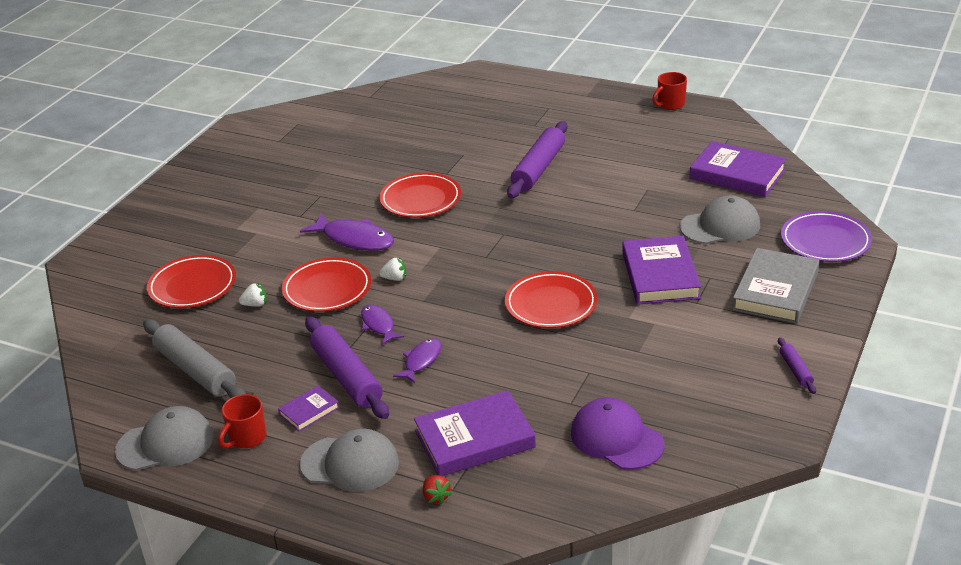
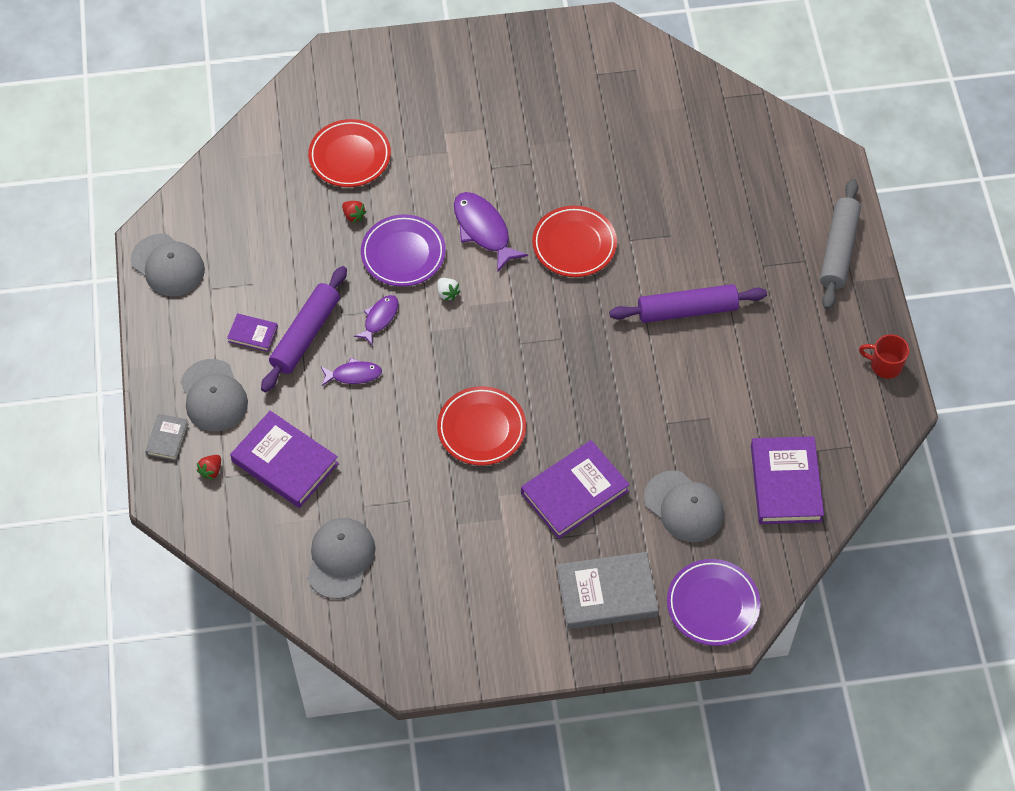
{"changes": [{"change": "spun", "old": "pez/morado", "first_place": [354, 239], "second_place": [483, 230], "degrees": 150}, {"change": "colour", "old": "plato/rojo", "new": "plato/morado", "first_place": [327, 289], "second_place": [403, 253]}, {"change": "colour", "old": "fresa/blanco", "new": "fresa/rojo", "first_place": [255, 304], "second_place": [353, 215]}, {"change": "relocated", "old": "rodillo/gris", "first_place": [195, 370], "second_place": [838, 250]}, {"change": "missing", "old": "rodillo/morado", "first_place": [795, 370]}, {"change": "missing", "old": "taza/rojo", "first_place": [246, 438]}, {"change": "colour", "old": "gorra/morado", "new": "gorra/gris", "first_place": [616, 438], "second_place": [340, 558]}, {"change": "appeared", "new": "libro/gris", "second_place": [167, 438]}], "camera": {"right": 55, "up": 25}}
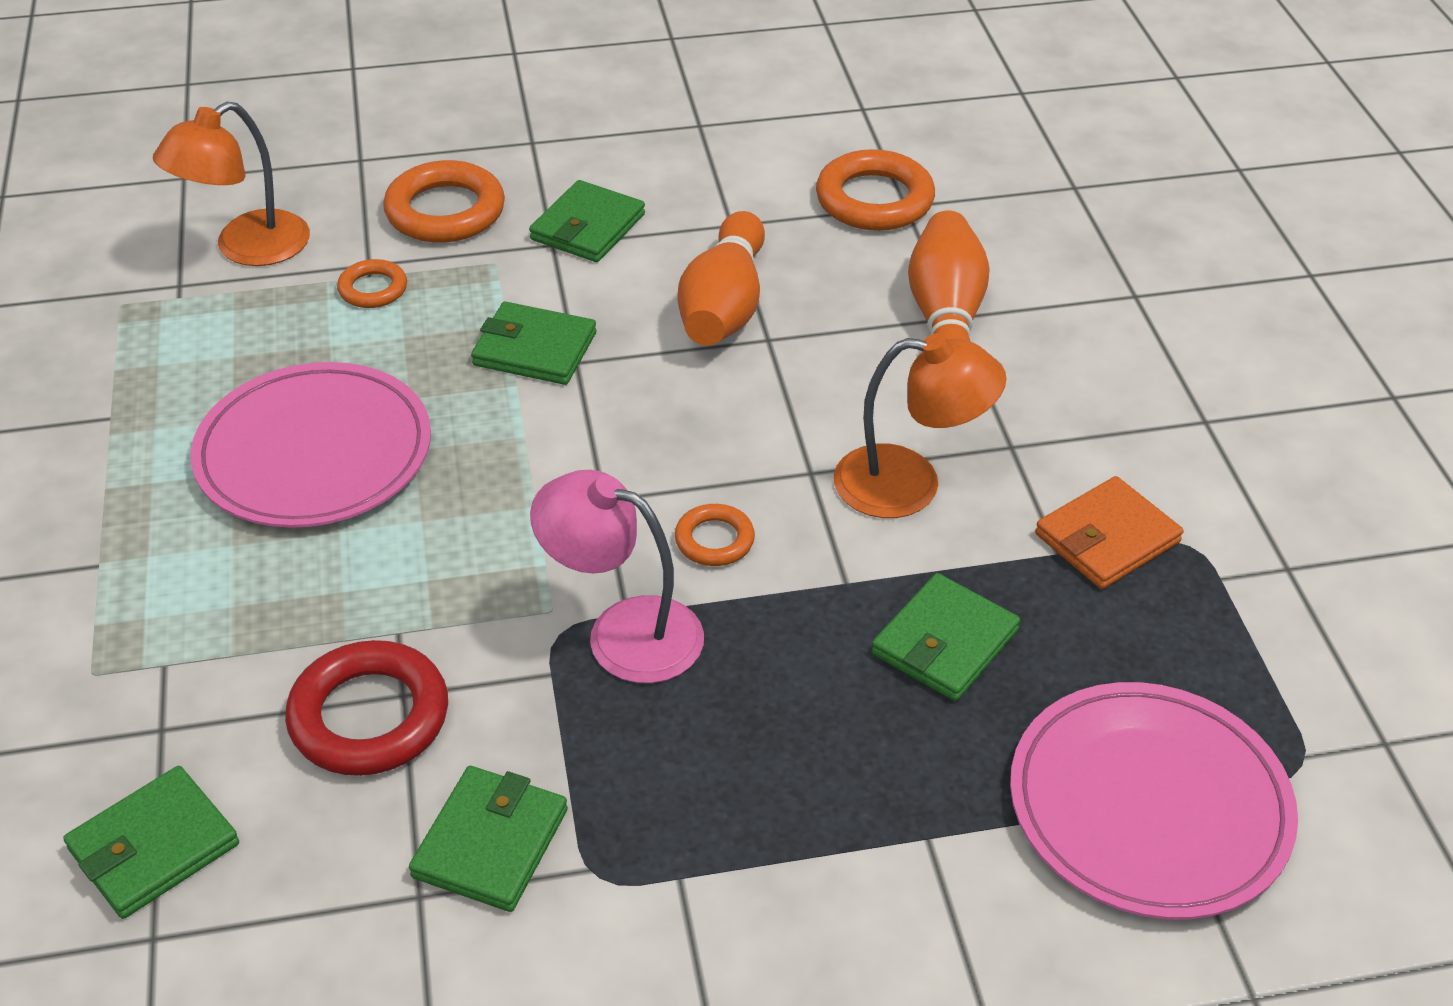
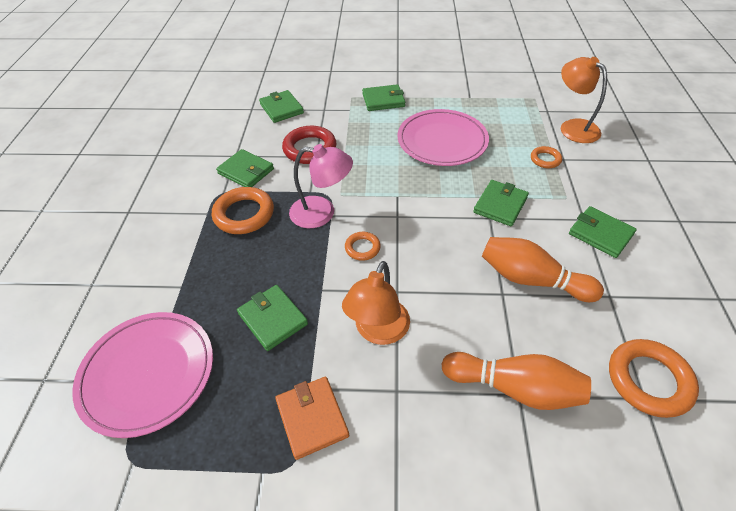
{"changes": [{"change": "relocated", "old": "anillo/naranja", "first_place": [445, 211], "second_place": [244, 214]}, {"change": "spun", "old": "lámpara/rosa", "first_place": [623, 632], "second_place": [322, 213], "degrees": 60}, {"change": "appeared", "new": "cartera/verde", "second_place": [383, 100]}], "camera": {"right": 105, "up": 5}}
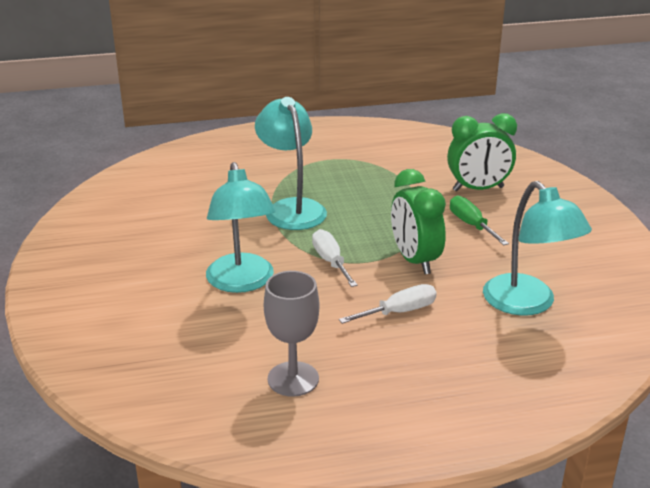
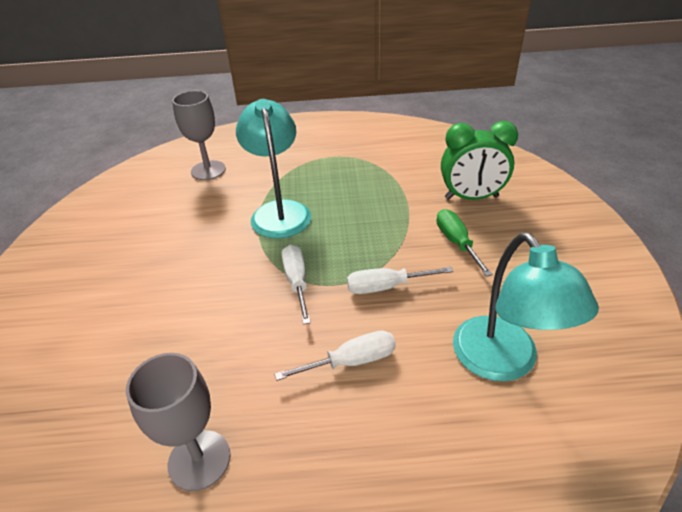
{"changes": [{"change": "missing", "old": "lámpara/turquesa", "first_place": [242, 282]}, {"change": "exchanged", "old": "despertador/verde", "new": "destornillador/blanco", "first_place": [415, 260], "second_place": [386, 287]}, {"change": "appeared", "new": "copa/gris", "second_place": [208, 170]}], "camera": {"right": 10, "up": 10}}
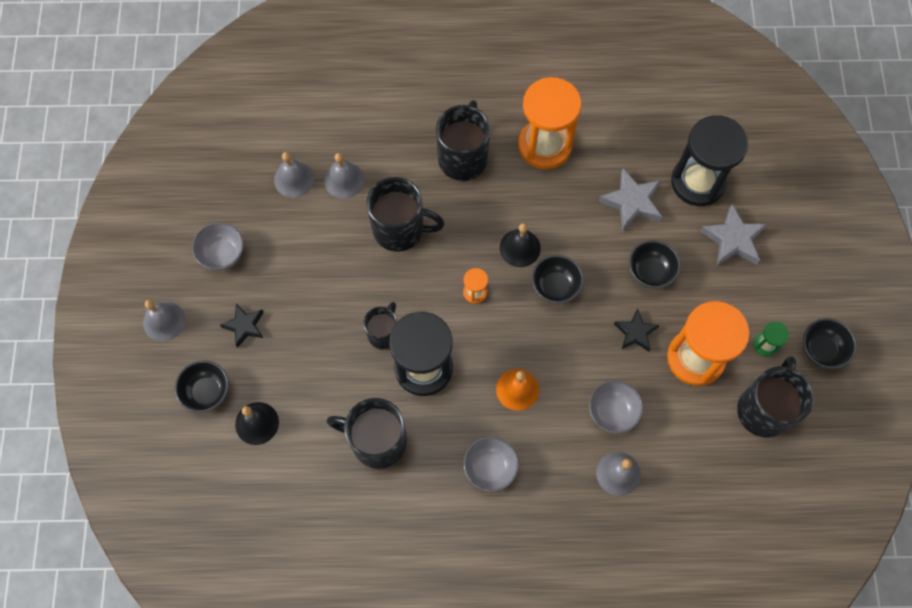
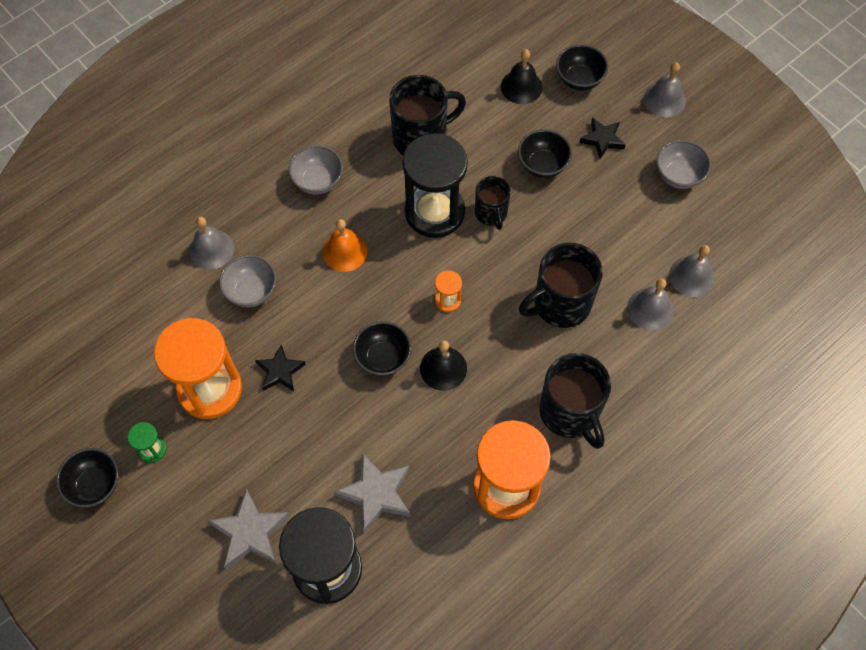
{"changes": [{"change": "relocated", "old": "cuenco/negro", "first_place": [650, 272], "second_place": [542, 165]}, {"change": "missing", "old": "taza/negro", "first_place": [764, 409]}], "camera": {"right": 140, "up": -5}}
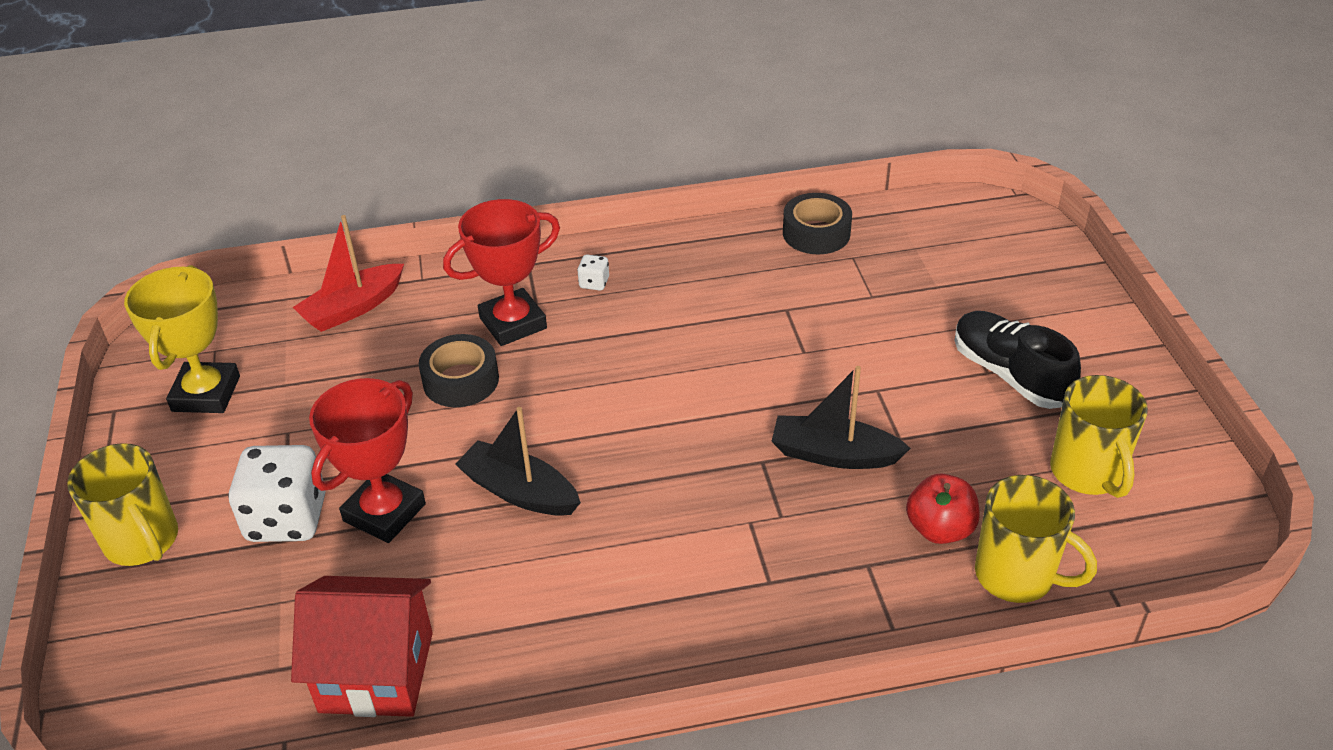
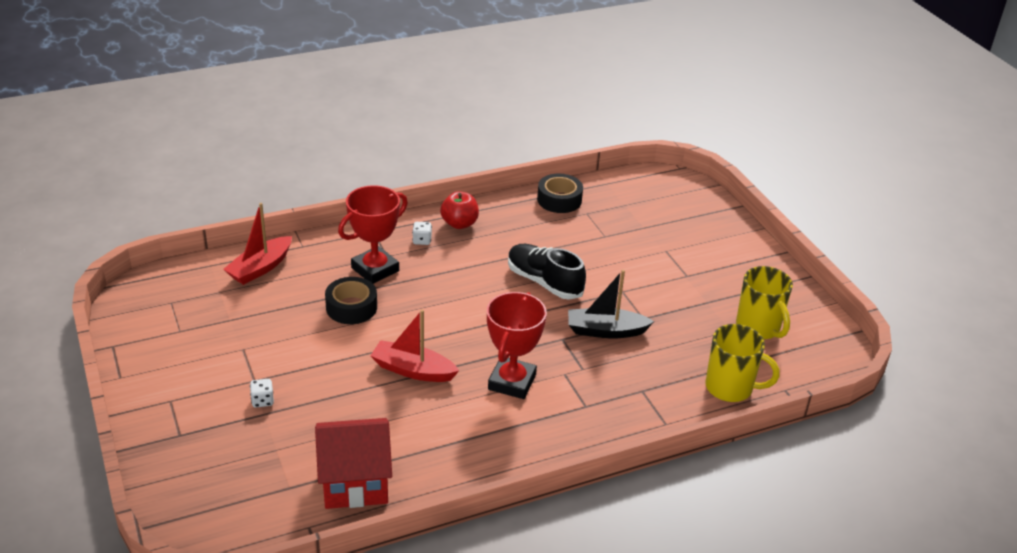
{"changes": [{"change": "missing", "old": "trofeo/amarillo", "first_place": [206, 394]}, {"change": "relocated", "old": "zapato/negro", "first_place": [1010, 374], "second_place": [544, 282]}, {"change": "relocated", "old": "trofeo/rojo", "first_place": [384, 512], "second_place": [512, 382]}, {"change": "colour", "old": "barco/negro", "new": "barco/rojo", "first_place": [519, 491], "second_place": [413, 370]}, {"change": "missing", "old": "taza/amarillo", "first_place": [143, 541]}, {"change": "size", "old": "dado/blanco", "first_place": [287, 519], "second_place": [262, 401], "factor": 0.43}, {"change": "relocated", "old": "manzana/rojo", "first_place": [939, 529], "second_place": [459, 224]}], "camera": {"right": -15, "up": -5}}
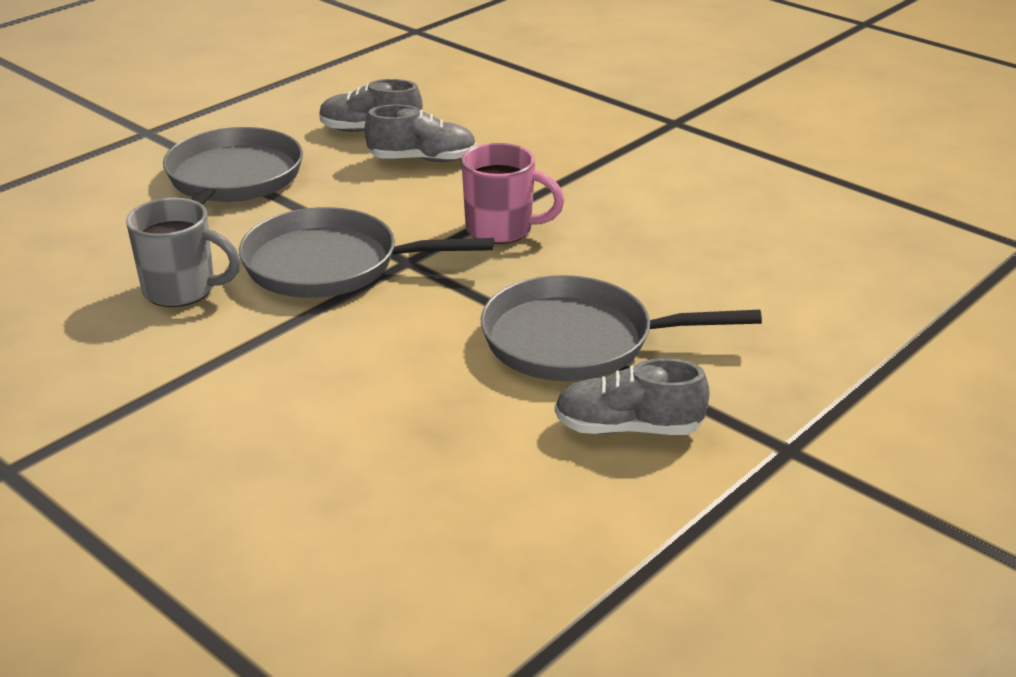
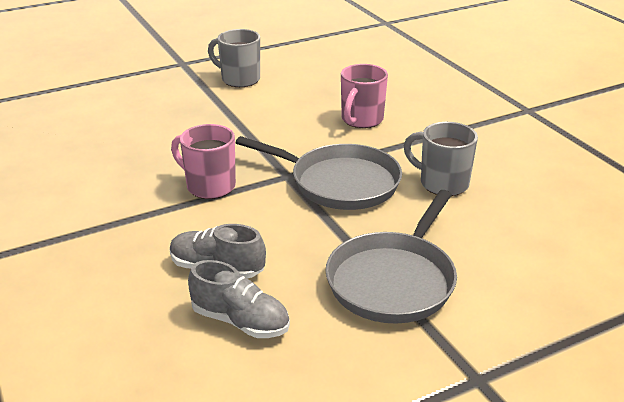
{"changes": [{"change": "missing", "old": "sartén/gris", "first_place": [576, 341]}, {"change": "exchanged", "old": "zapato/gris", "new": "taza/gris", "first_place": [628, 428], "second_place": [239, 79]}, {"change": "appeared", "new": "taza/rosa", "second_place": [361, 120]}], "camera": {"right": -160, "up": 0}}
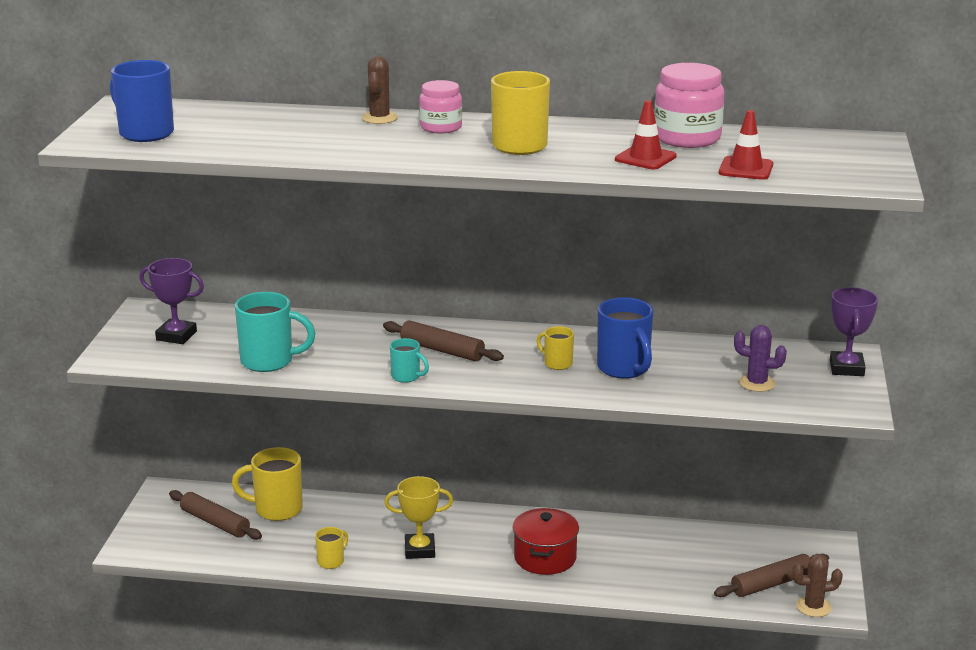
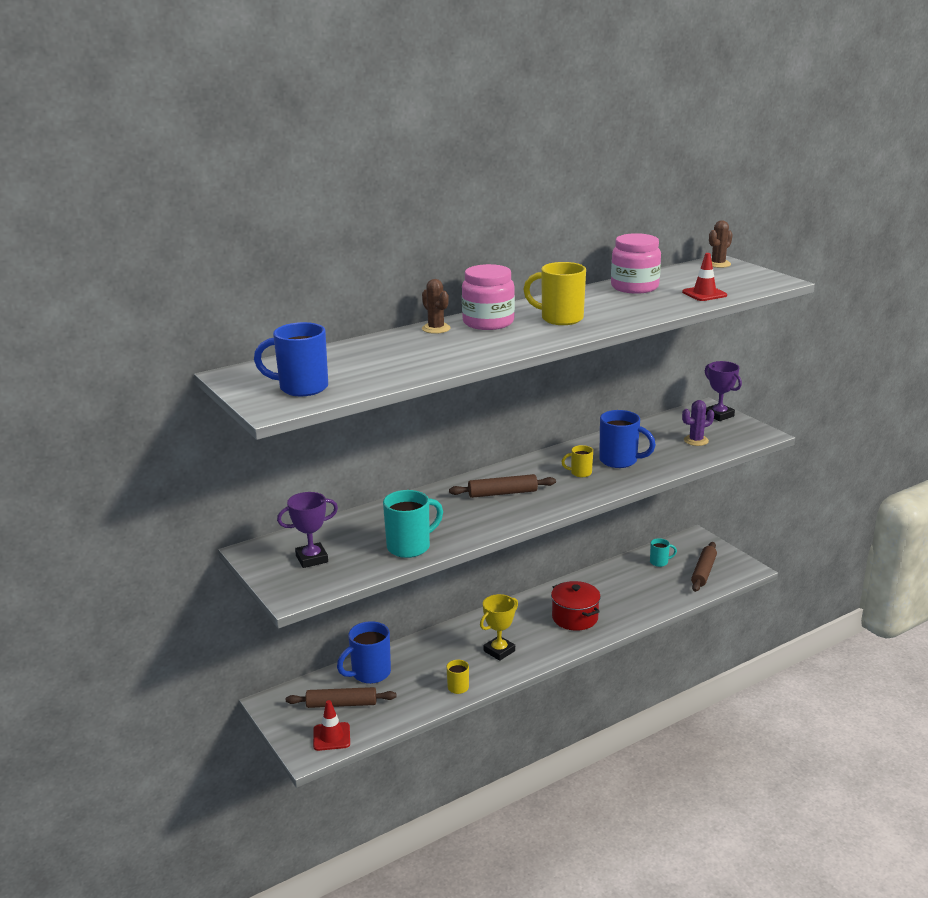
{"changes": [{"change": "size", "old": "tarro/rosa", "first_place": [441, 127], "second_place": [488, 322], "factor": 1.57}, {"change": "relocated", "old": "cono de tráfico/rojo", "first_place": [645, 158], "second_place": [331, 737]}, {"change": "relocated", "old": "taza/turquesa", "first_place": [407, 377], "second_place": [659, 562]}, {"change": "colour", "old": "taza/amarillo", "new": "taza/azul", "first_place": [276, 509], "second_place": [369, 674]}, {"change": "relocated", "old": "cactus/marrón", "first_place": [813, 607], "second_place": [718, 264]}], "camera": {"right": -40, "up": 0}}
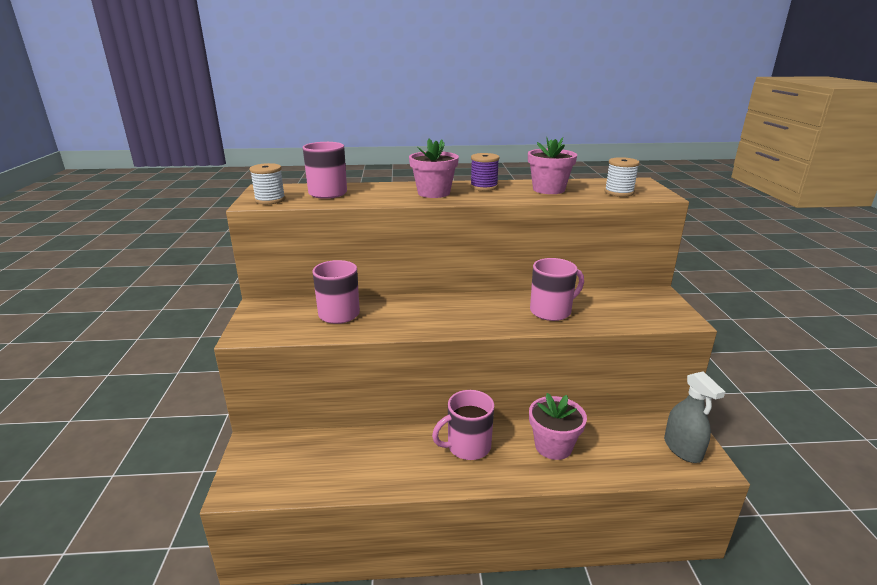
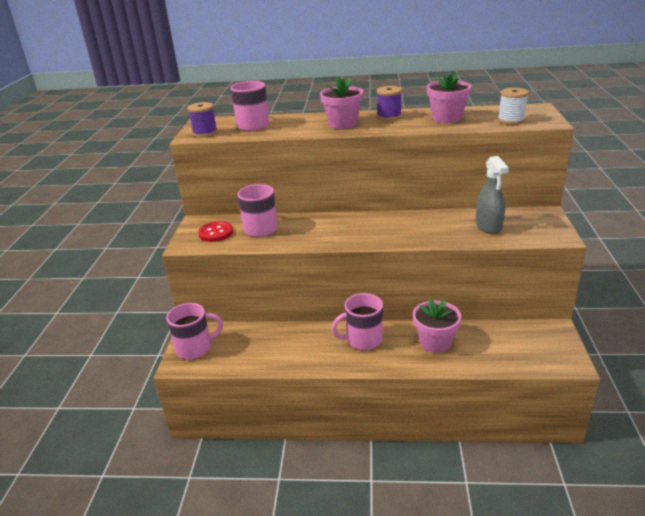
{"changes": [{"change": "colour", "old": "carrete/blanco", "new": "carrete/morado", "first_place": [270, 200], "second_place": [205, 133]}, {"change": "relocated", "old": "taza/rosa", "first_place": [551, 311], "second_place": [195, 348]}, {"change": "relocated", "old": "pulverizador/gris", "first_place": [682, 449], "second_place": [488, 226]}, {"change": "appeared", "new": "botón/rojo", "second_place": [216, 233]}], "camera": {"right": 10, "up": 5}}
